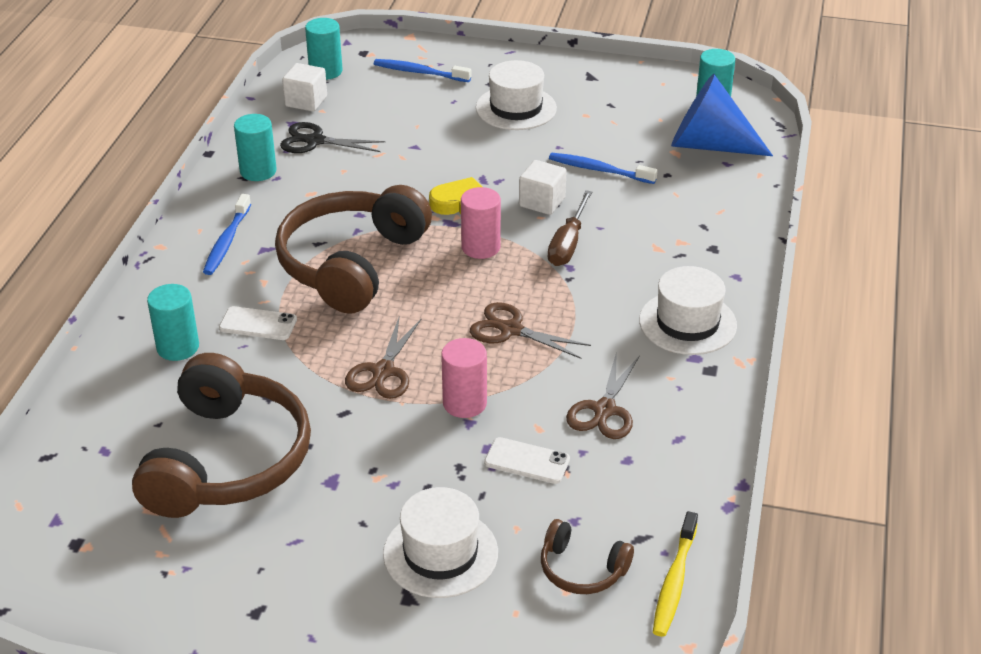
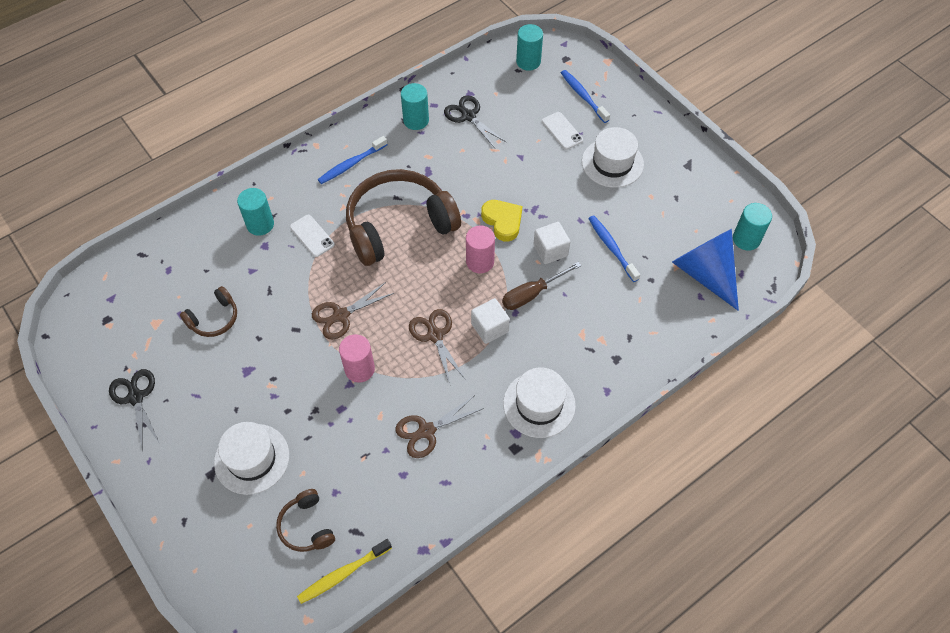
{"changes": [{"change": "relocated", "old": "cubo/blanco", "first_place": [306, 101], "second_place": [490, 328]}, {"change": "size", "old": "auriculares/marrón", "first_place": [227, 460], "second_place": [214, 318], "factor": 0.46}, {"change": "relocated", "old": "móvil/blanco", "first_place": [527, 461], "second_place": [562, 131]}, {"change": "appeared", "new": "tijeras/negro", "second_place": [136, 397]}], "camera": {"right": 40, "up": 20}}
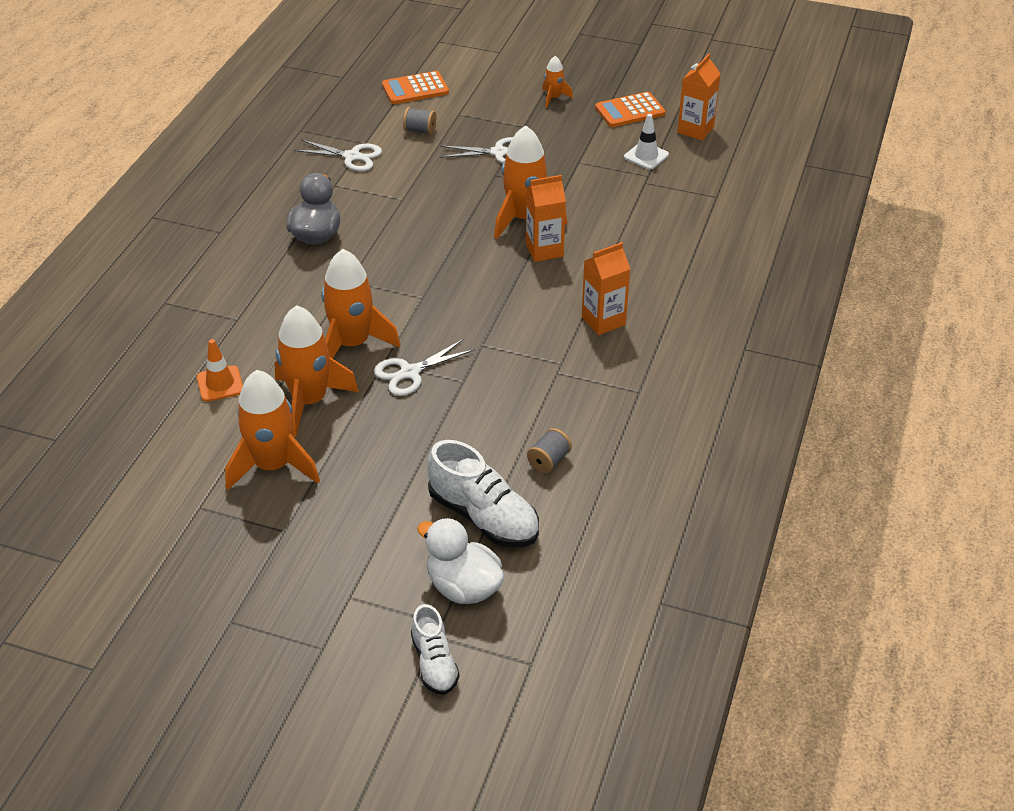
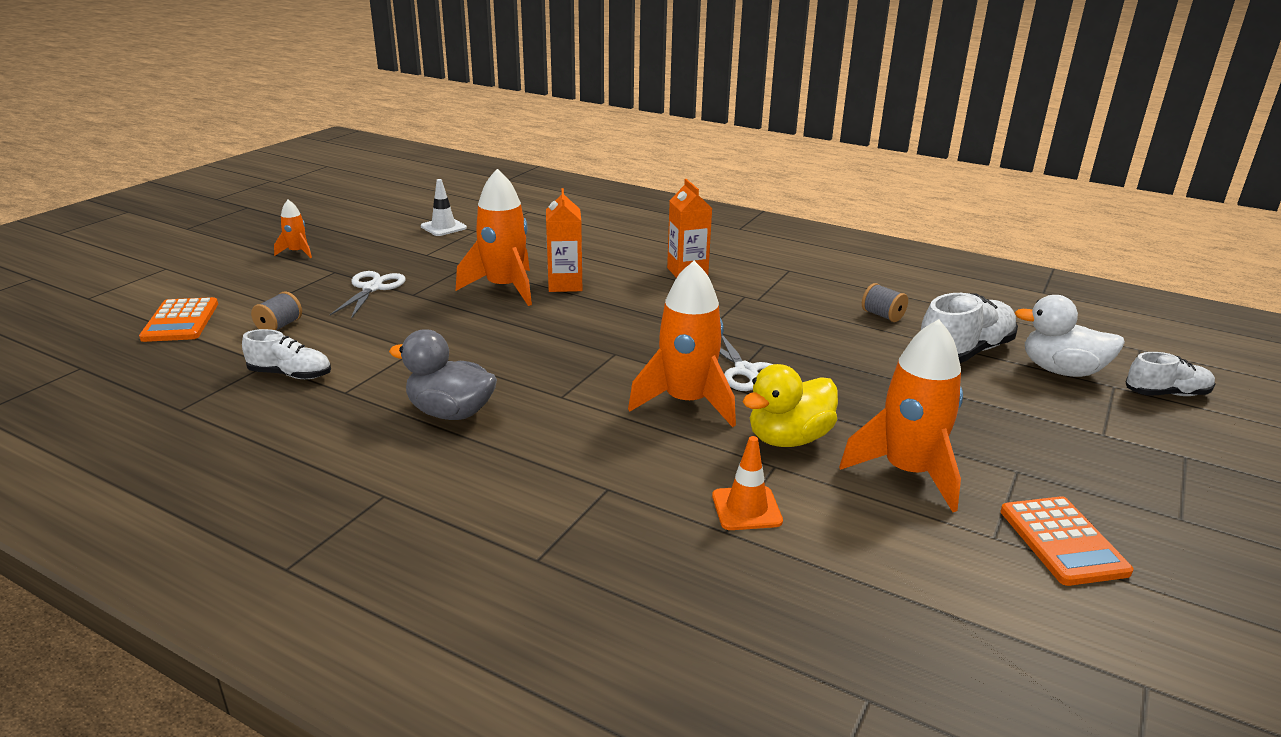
{"changes": [{"change": "missing", "old": "cartón de leche/naranja", "first_place": [695, 130]}, {"change": "relocated", "old": "calculadora/naranja", "first_place": [630, 111], "second_place": [1062, 541]}, {"change": "exchanged", "old": "tijeras/blanco", "new": "zapato/blanco", "first_place": [352, 156], "second_place": [290, 374]}, {"change": "exchanged", "old": "cohete/naranja", "new": "pato/amarillo", "first_place": [309, 401], "second_place": [788, 439]}, {"change": "spun", "old": "pato/blanco", "first_place": [463, 587], "second_place": [1061, 371], "degrees": 60}], "camera": {"right": -80, "up": -15}}
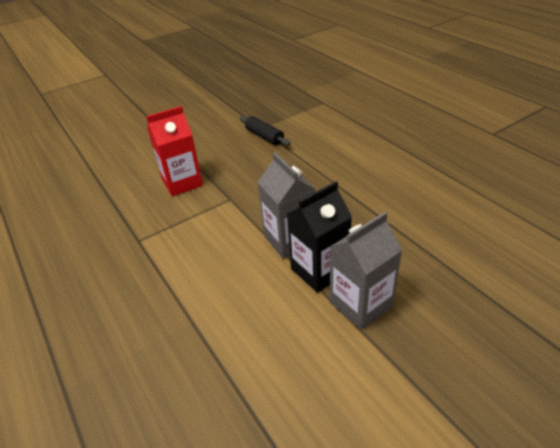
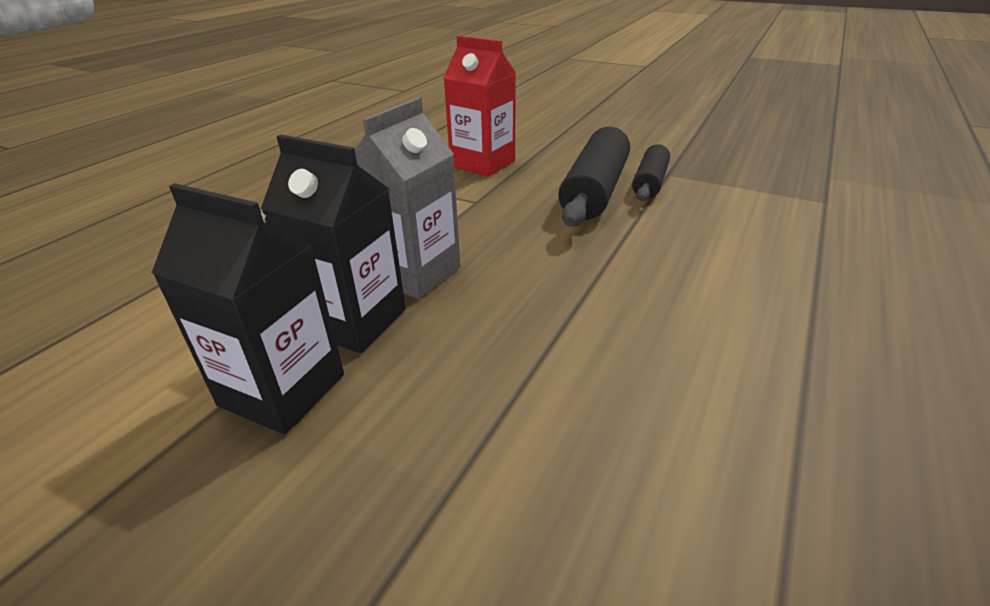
{"changes": [{"change": "colour", "old": "cartón de leche/gris", "new": "cartón de leche/negro", "first_place": [361, 304], "second_place": [282, 390]}, {"change": "appeared", "new": "rodillo/negro", "second_place": [594, 191]}], "camera": {"right": 60, "up": -5}}
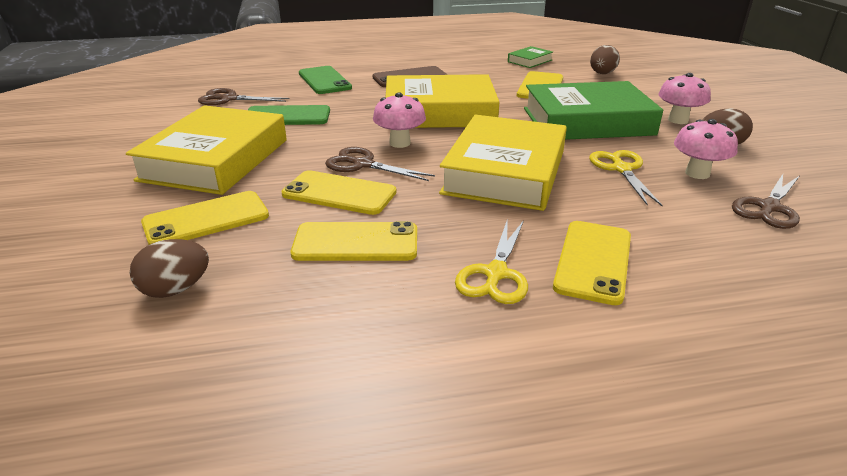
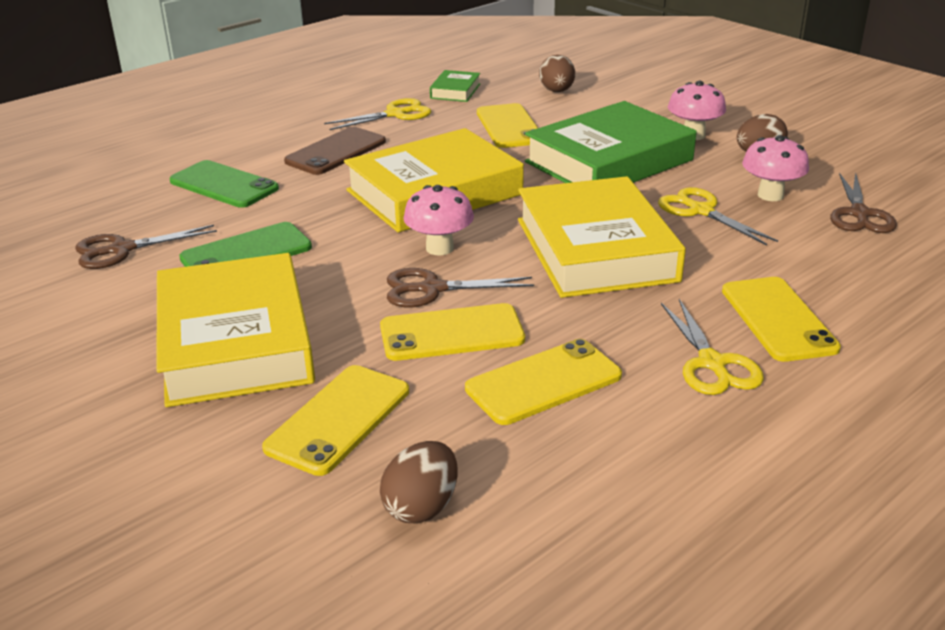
{"changes": [{"change": "appeared", "new": "tijeras/amarillo", "second_place": [395, 114]}], "camera": {"right": -30, "up": 0}}
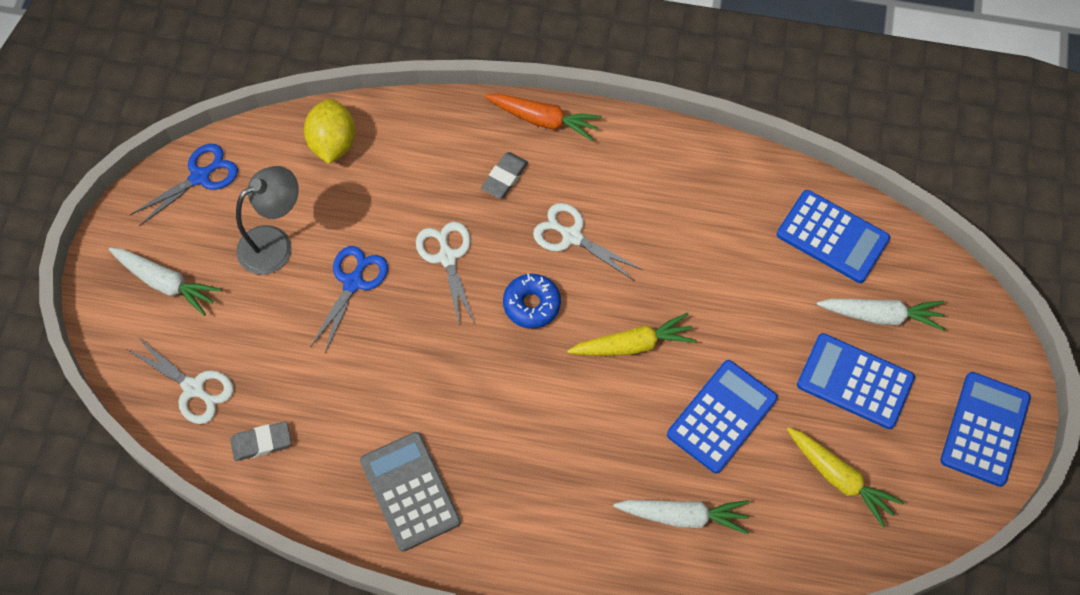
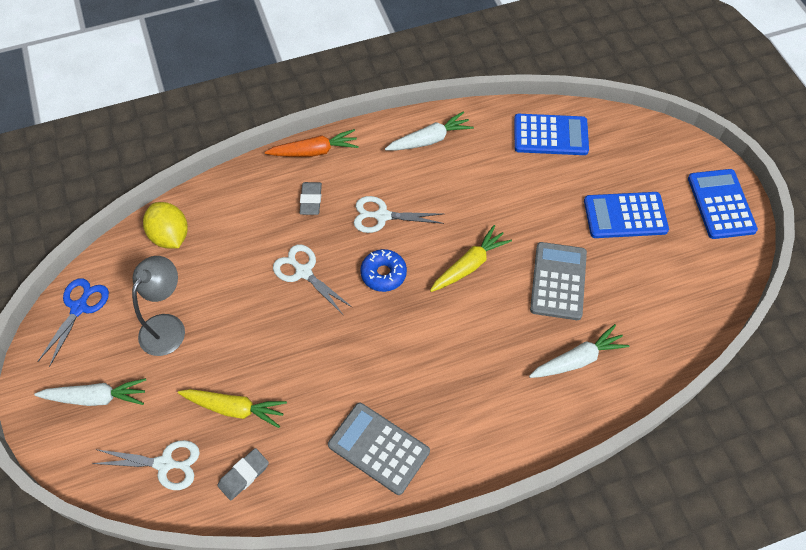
{"changes": [{"change": "missing", "old": "tijeras/azul", "first_place": [353, 283]}, {"change": "relocated", "old": "zanahoria/blanco", "first_place": [880, 316], "second_place": [429, 140]}, {"change": "colour", "old": "calculadora/azul", "new": "calculadora/gris", "first_place": [721, 416], "second_place": [558, 281]}, {"change": "relocated", "old": "zanahoria/amarillo", "first_place": [839, 478], "second_place": [234, 408]}], "camera": {"right": -30, "up": -5}}
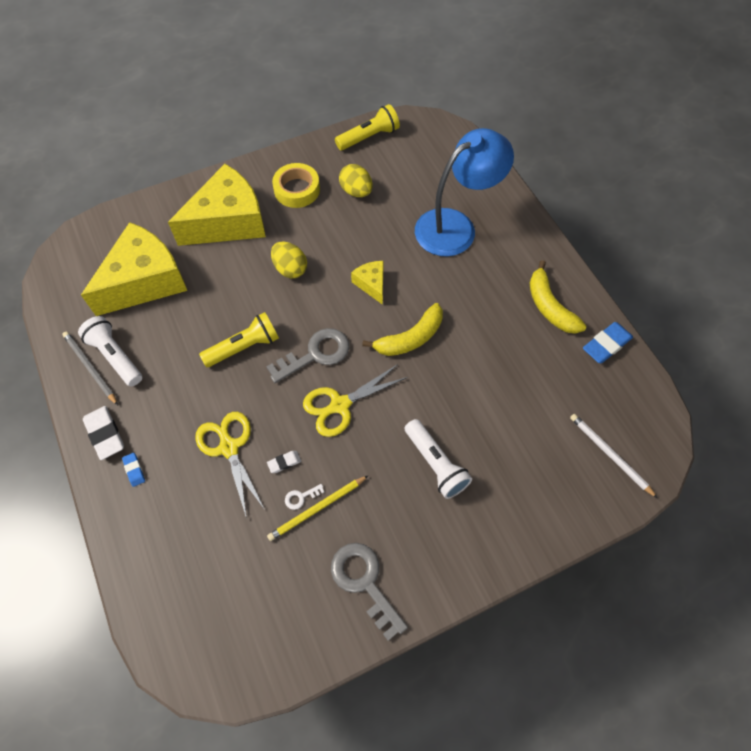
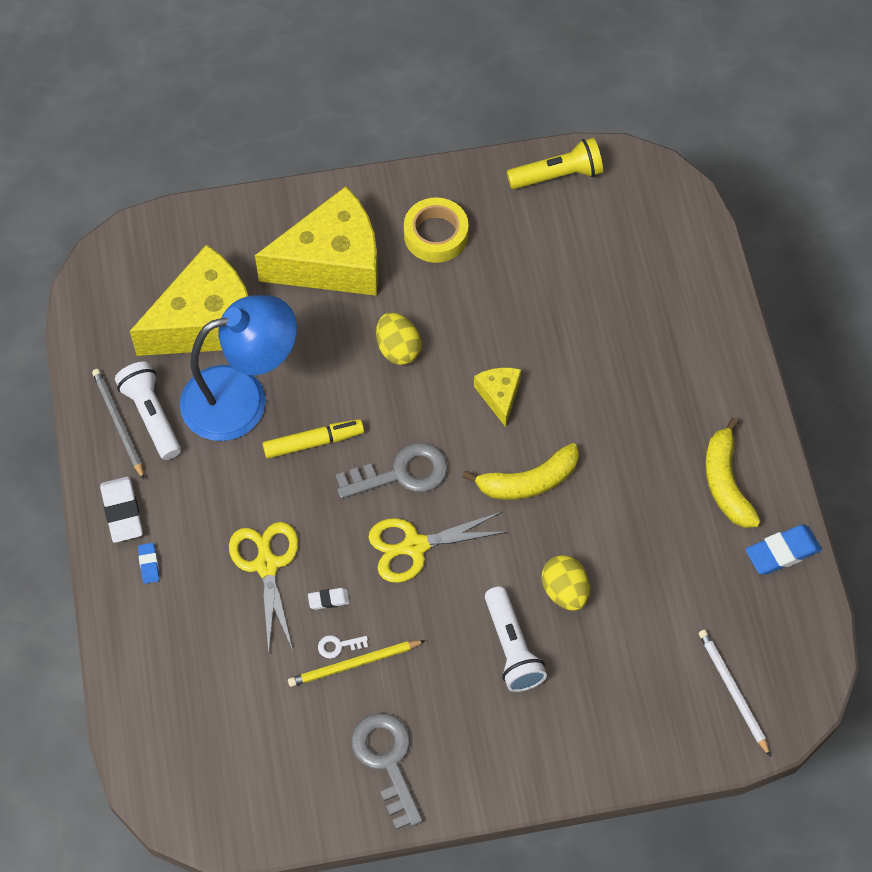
{"changes": [{"change": "relocated", "old": "lámpara/azul", "first_place": [455, 226], "second_place": [242, 398]}, {"change": "relocated", "old": "huevo/amarillo", "first_place": [356, 191], "second_place": [565, 591]}, {"change": "exchanged", "old": "lámpara de mano/amarillo", "new": "rotulador/amarillo", "first_place": [244, 347], "second_place": [313, 442]}], "camera": {"right": 15, "up": 0}}
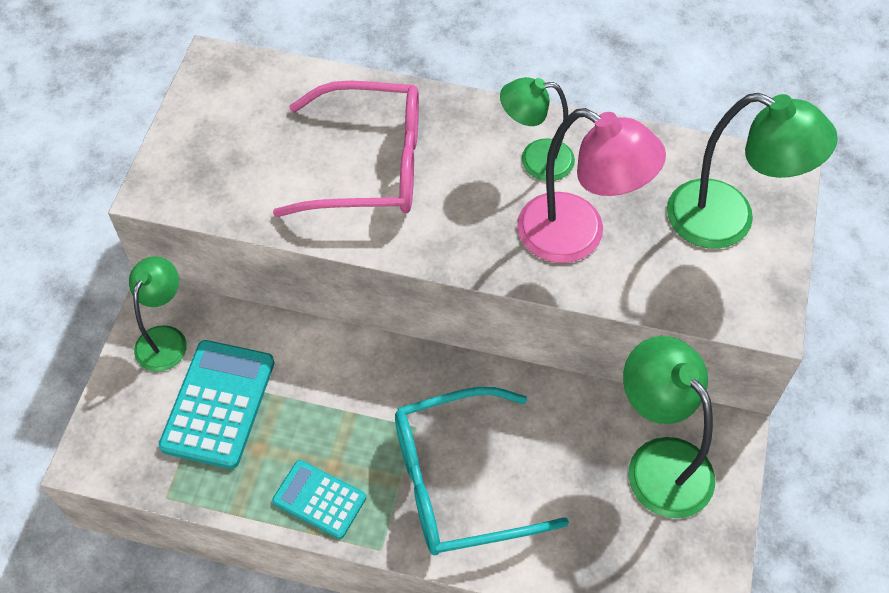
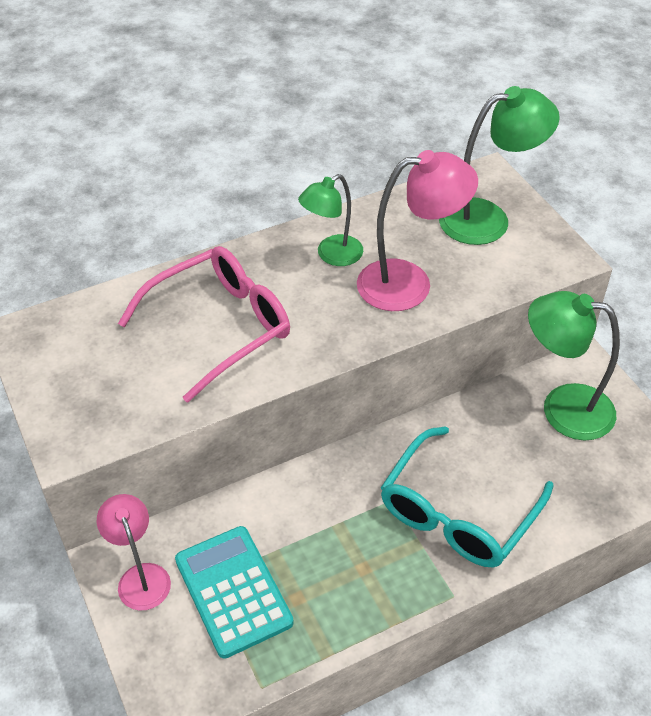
{"changes": [{"change": "colour", "old": "lámpara/verde", "new": "lámpara/rosa", "first_place": [165, 338], "second_place": [141, 577]}, {"change": "missing", "old": "calculadora/turquesa", "first_place": [319, 499]}], "camera": {"right": -40, "up": -10}}
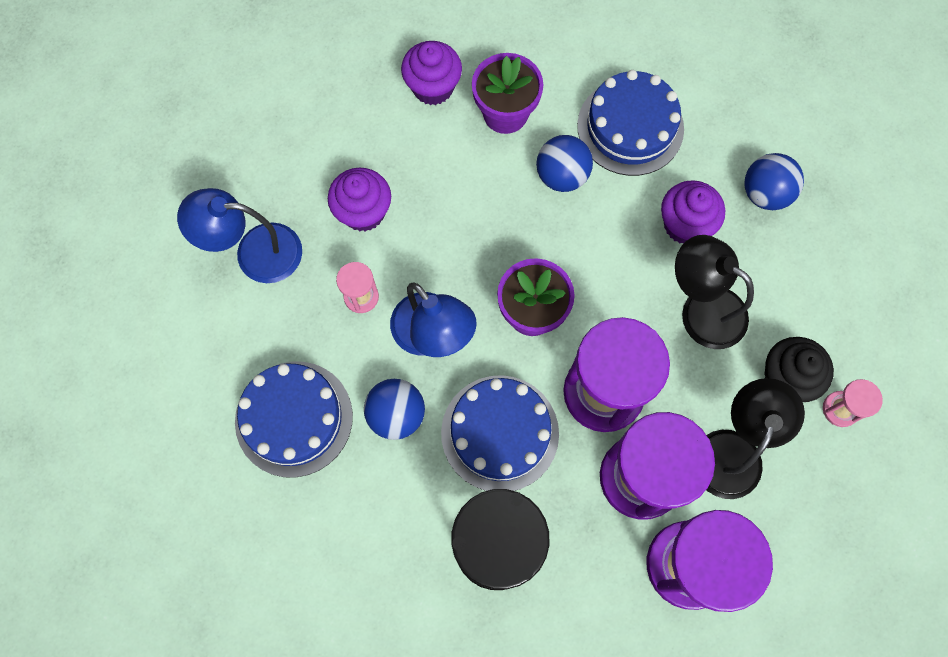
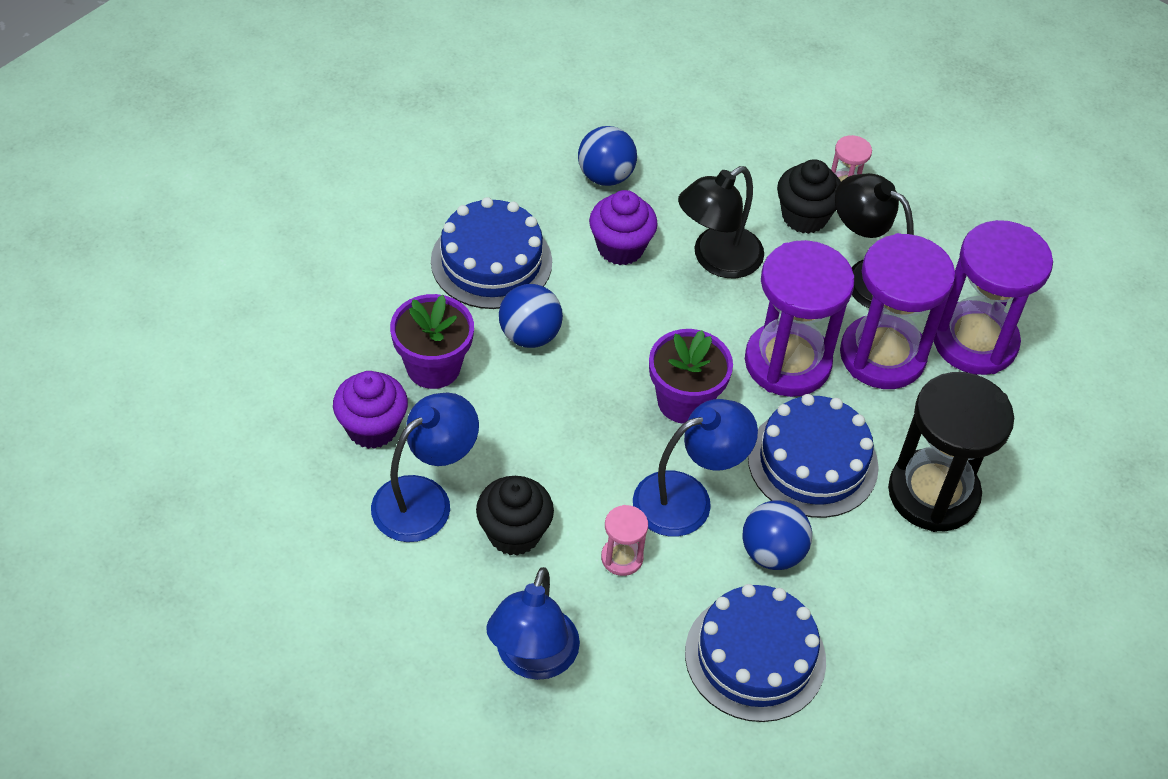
{"changes": [{"change": "colour", "old": "magdalena/morado", "new": "magdalena/negro", "first_place": [363, 212], "second_place": [514, 533]}, {"change": "appeared", "new": "lámpara/azul", "second_place": [424, 499]}], "camera": {"right": -80, "up": -20}}
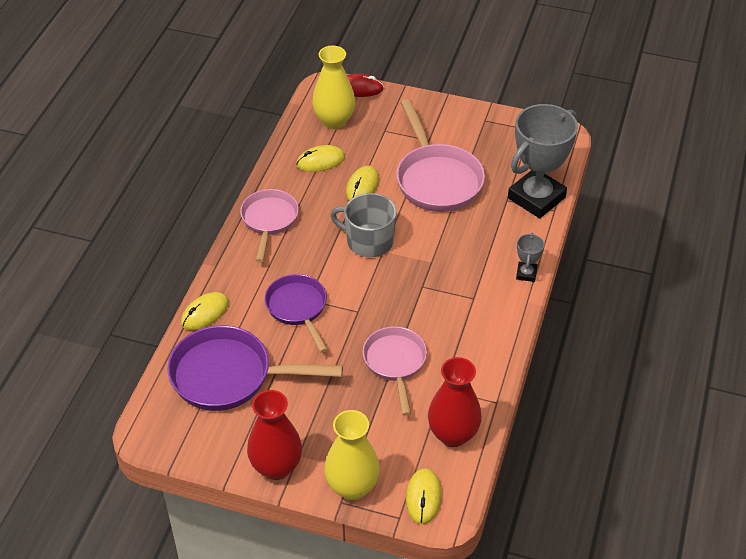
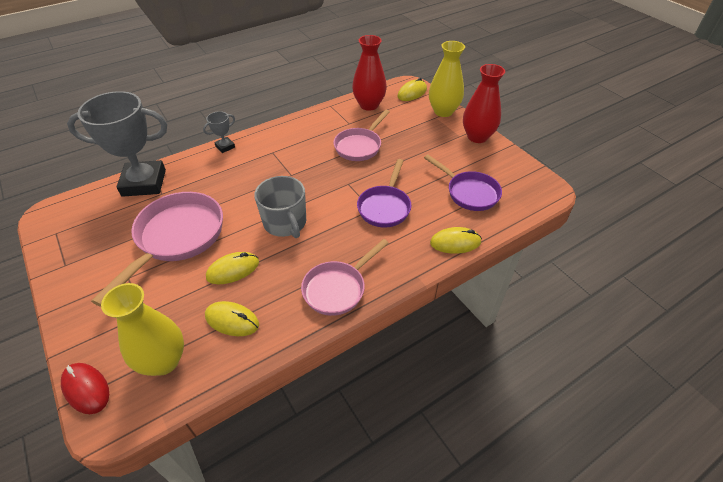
{"changes": [{"change": "size", "old": "sartén/morado", "first_place": [229, 376], "second_place": [469, 192], "factor": 0.65}], "camera": {"right": -140, "up": 0}}
